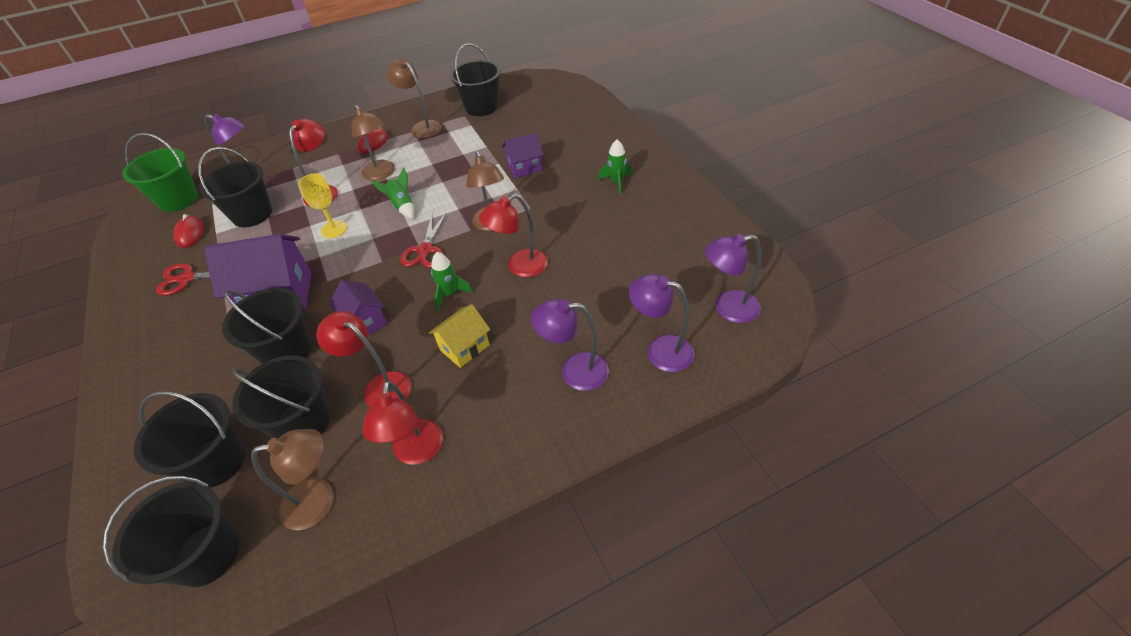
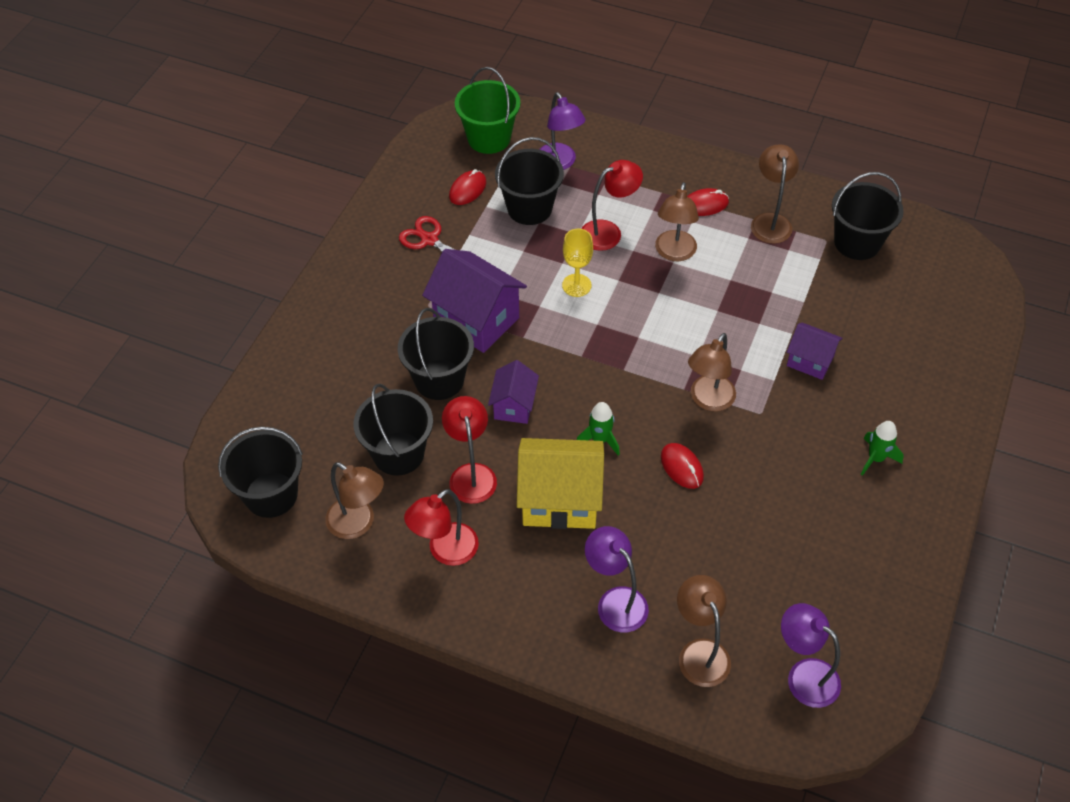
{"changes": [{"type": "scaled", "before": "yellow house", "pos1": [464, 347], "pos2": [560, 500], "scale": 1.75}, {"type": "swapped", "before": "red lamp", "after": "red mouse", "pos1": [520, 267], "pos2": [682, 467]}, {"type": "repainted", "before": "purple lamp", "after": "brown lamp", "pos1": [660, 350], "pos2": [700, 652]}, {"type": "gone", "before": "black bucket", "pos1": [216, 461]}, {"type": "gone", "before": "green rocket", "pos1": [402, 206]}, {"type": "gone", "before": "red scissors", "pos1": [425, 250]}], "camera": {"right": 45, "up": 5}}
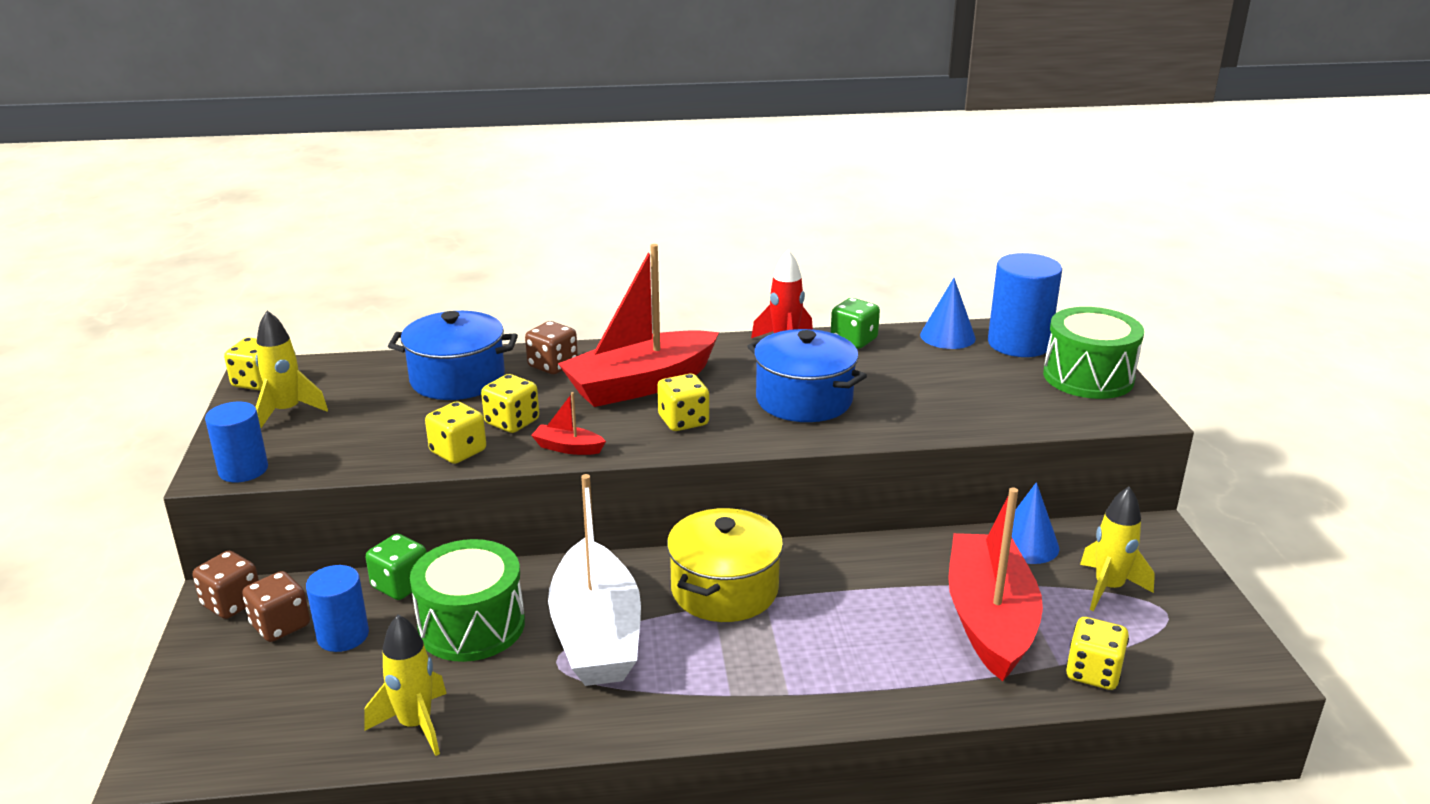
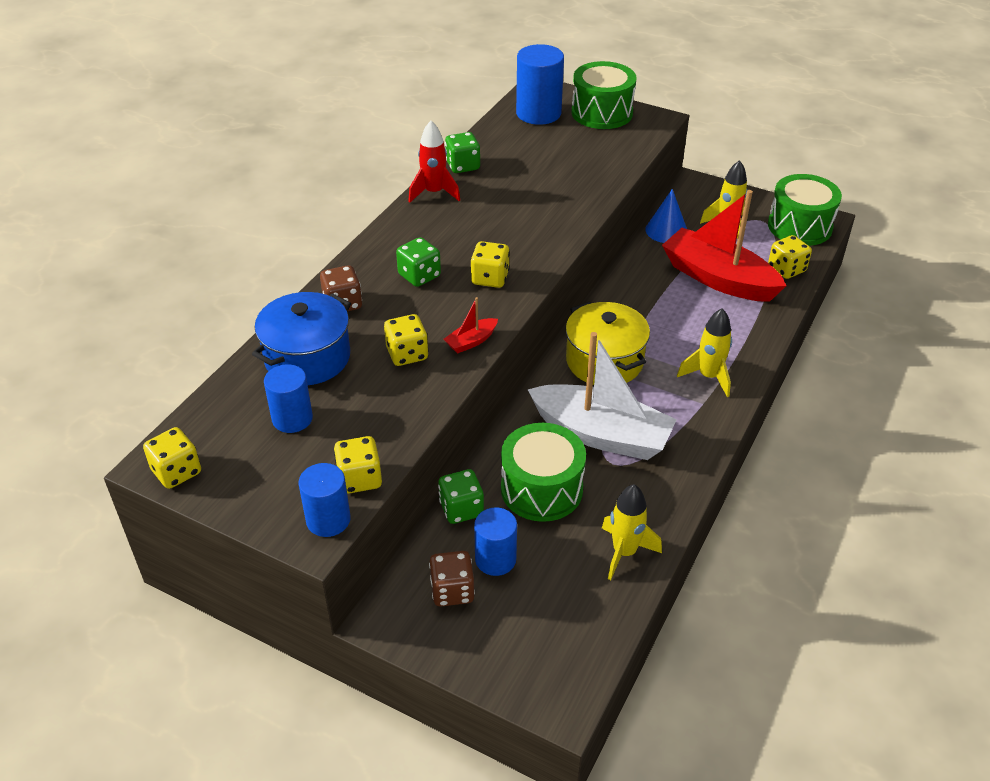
{"changes": [{"type": "new", "after": "blue cylinder", "pos2": [292, 418]}, {"type": "shifted", "before": "yellow dice", "pos1": [458, 452], "pos2": [359, 479]}, {"type": "swapped", "before": "red boat", "after": "green dice", "pos1": [640, 385], "pos2": [419, 276]}, {"type": "shifted", "before": "yellow rocket", "pos1": [287, 412], "pos2": [708, 377]}, {"type": "new", "after": "green drum", "pos2": [799, 226]}, {"type": "gone", "before": "brown dice", "pos1": [232, 603]}, {"type": "gone", "before": "blue pot", "pos1": [804, 400]}, {"type": "gone", "before": "blue cone", "pos1": [947, 336]}], "camera": {"right": -55, "up": 15}}
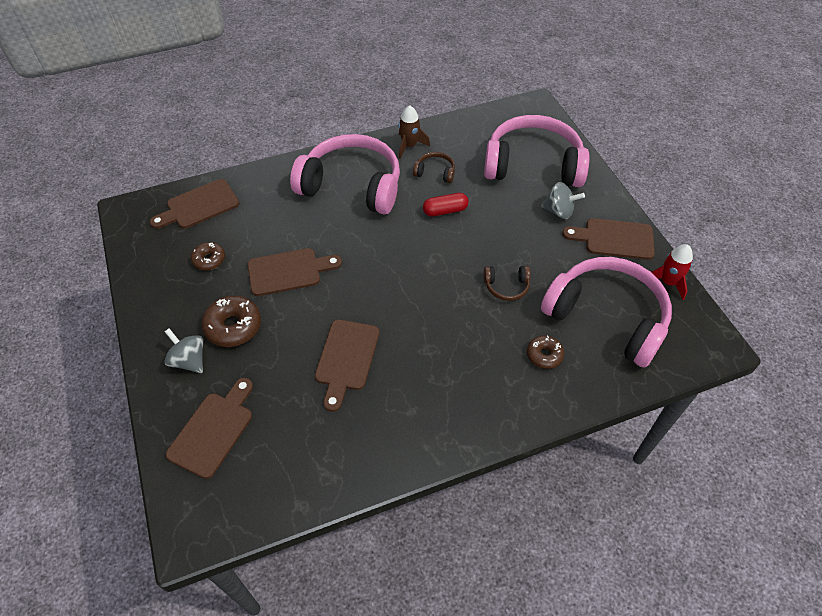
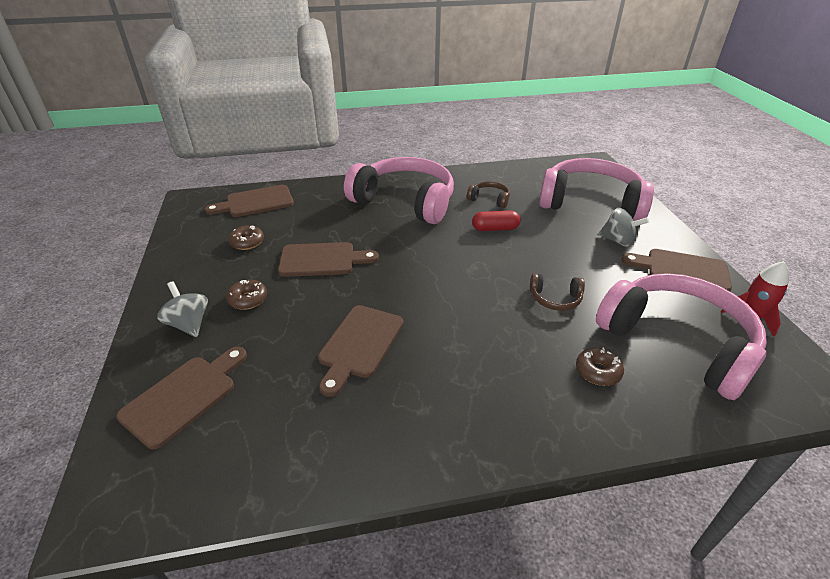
{"changes": [{"type": "scaled", "before": "brown donut", "pos1": [233, 326], "pos2": [248, 299], "scale": 0.62}, {"type": "gone", "before": "brown rocket", "pos1": [409, 146]}], "camera": {"right": 10, "up": -15}}
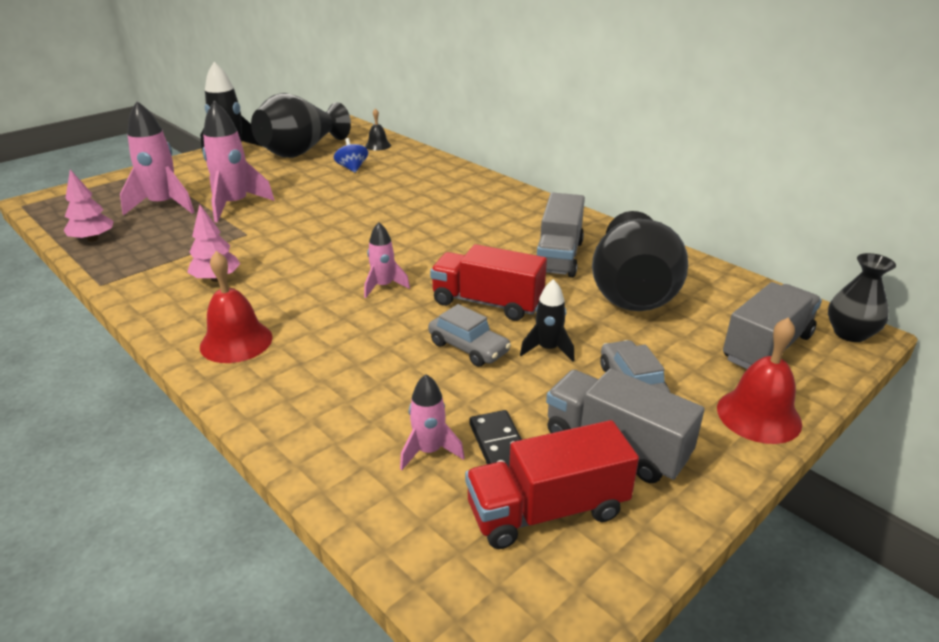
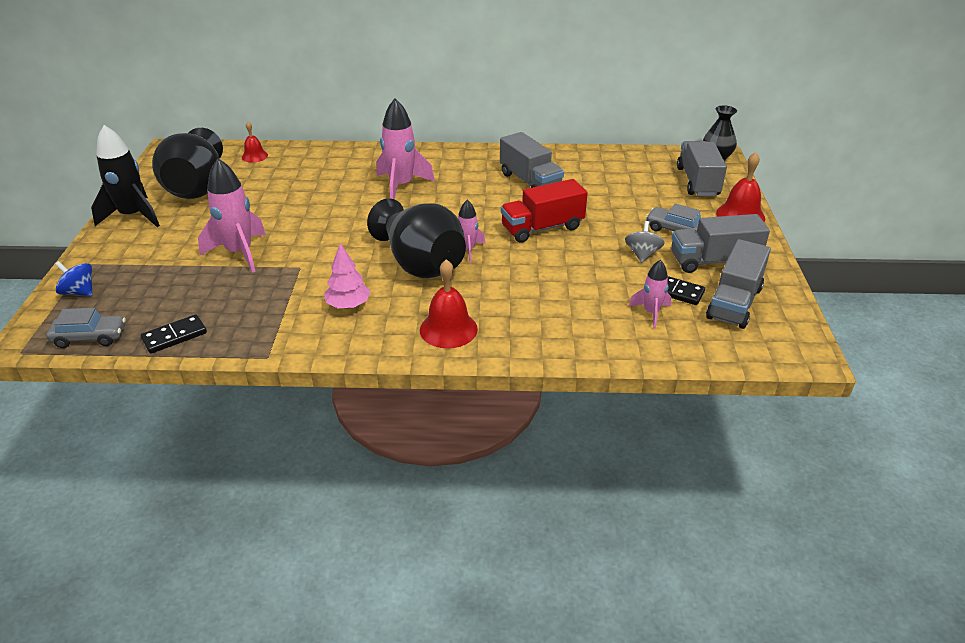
{"changes": [{"type": "shifted", "before": "grey car", "pos1": [468, 347], "pos2": [90, 337]}, {"type": "shifted", "before": "blue spinning top", "pos1": [352, 168], "pos2": [79, 292]}, {"type": "swapped", "before": "pink tree", "after": "black domino", "pos1": [93, 239], "pos2": [174, 336]}, {"type": "repainted", "before": "black bell", "after": "red bell", "pos1": [378, 145], "pos2": [254, 156]}, {"type": "shifted", "before": "black vase", "pos1": [632, 294], "pos2": [420, 264]}, {"type": "shifted", "before": "pink rocket", "pos1": [163, 205], "pos2": [401, 186]}, {"type": "new", "after": "grey spinning top", "pos2": [642, 254]}, {"type": "repainted", "before": "red truck", "after": "grey truck", "pos1": [547, 510], "pos2": [734, 303]}, {"type": "gone", "before": "black rocket", "pos1": [548, 349]}], "camera": {"right": -45, "up": 5}}
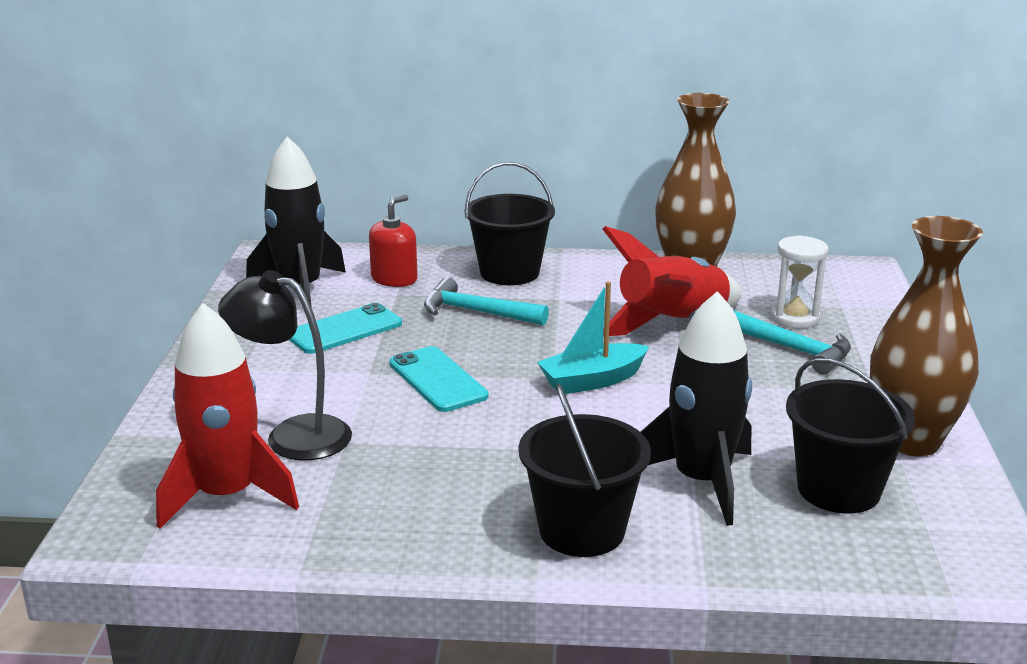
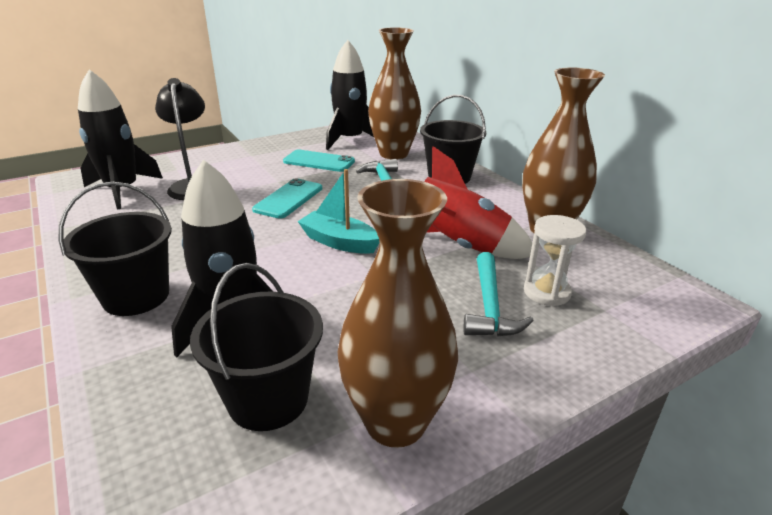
{"changes": [{"type": "repainted", "before": "red rocket", "after": "black rocket", "pos1": [227, 495], "pos2": [123, 190]}, {"type": "swapped", "before": "red soap dispenser", "after": "brown vase", "pos1": [394, 279], "pos2": [393, 154]}], "camera": {"right": 55, "up": 5}}
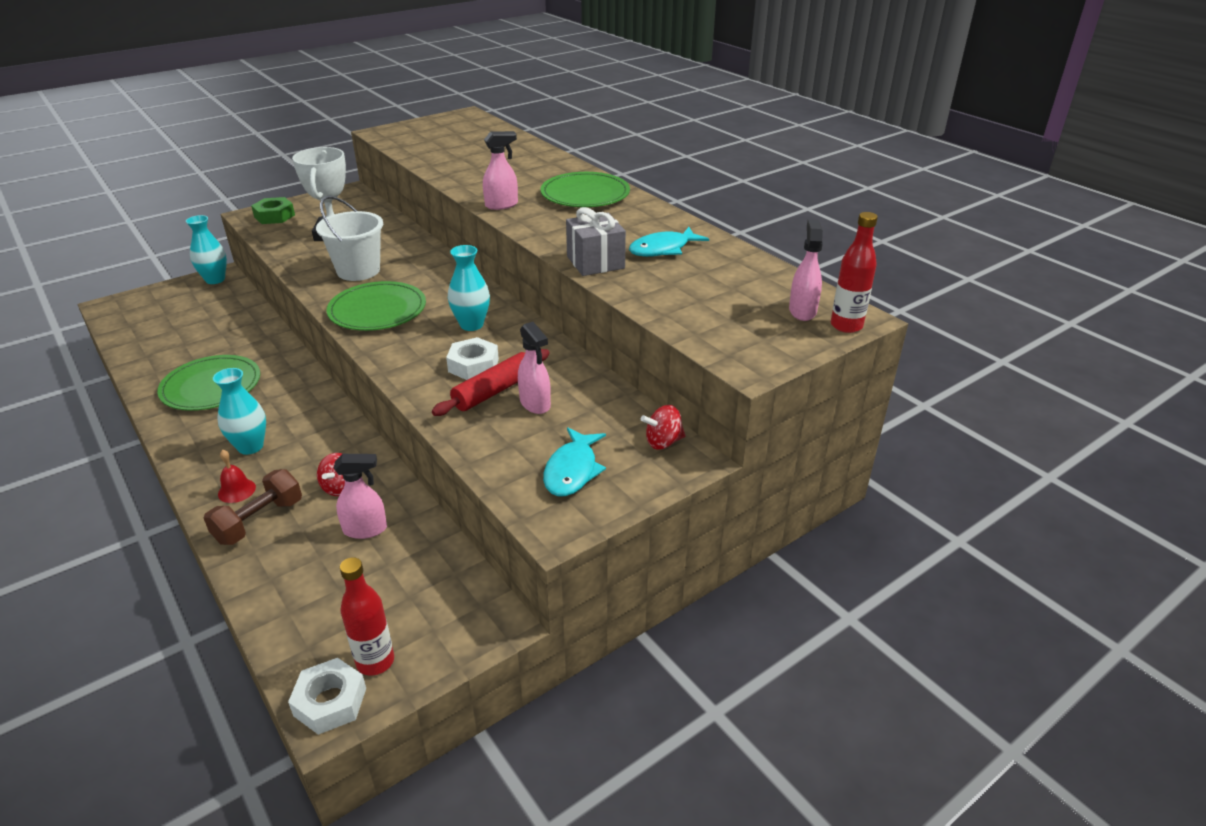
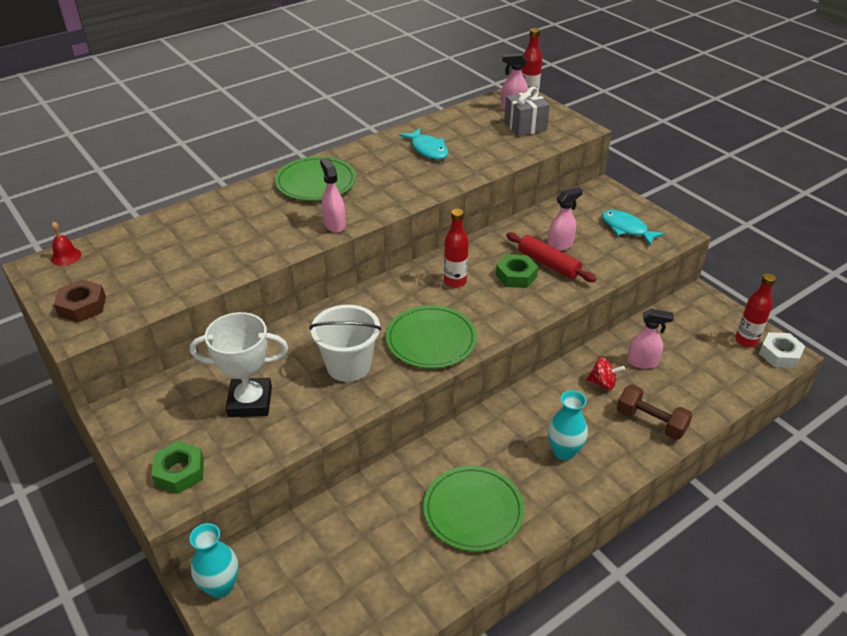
{"changes": [{"type": "shifted", "before": "red bell", "pos1": [236, 490], "pos2": [66, 256]}, {"type": "new", "after": "brown nut", "pos2": [82, 306]}, {"type": "swapped", "before": "turquoise vase", "after": "red bottle", "pos1": [471, 325], "pos2": [455, 281]}, {"type": "repainted", "before": "white nut", "after": "green nut", "pos1": [473, 365], "pos2": [516, 276]}, {"type": "shifted", "before": "grey gift", "pos1": [595, 262], "pos2": [525, 126]}, {"type": "rotated", "before": "turquoise fish", "pos1": [572, 470], "pos2": [626, 229], "turn": -150}, {"type": "rotated", "before": "pink spray bottle", "pos1": [365, 529], "pos2": [642, 362], "turn": 105}, {"type": "gone", "before": "red spinning top", "pos1": [663, 442]}], "camera": {"right": -90, "up": 5}}
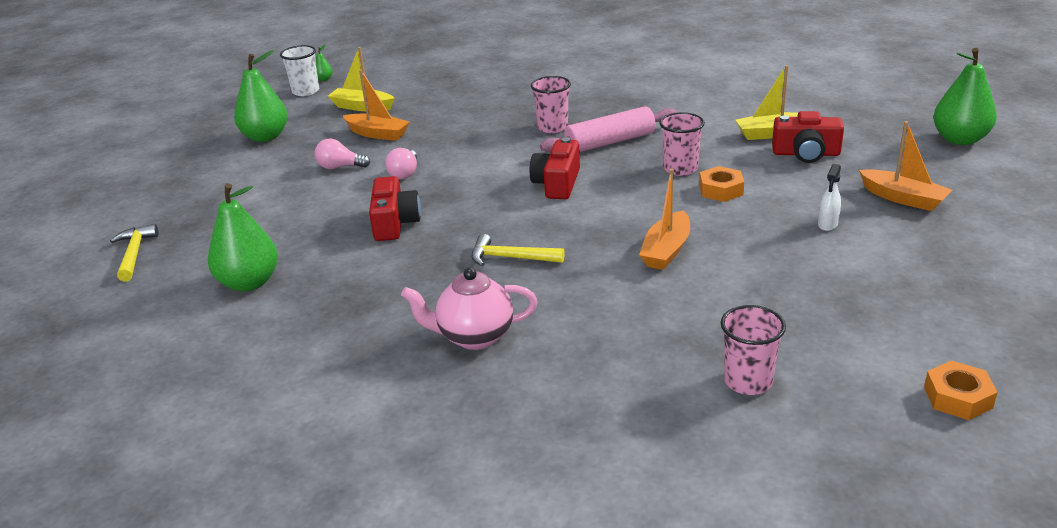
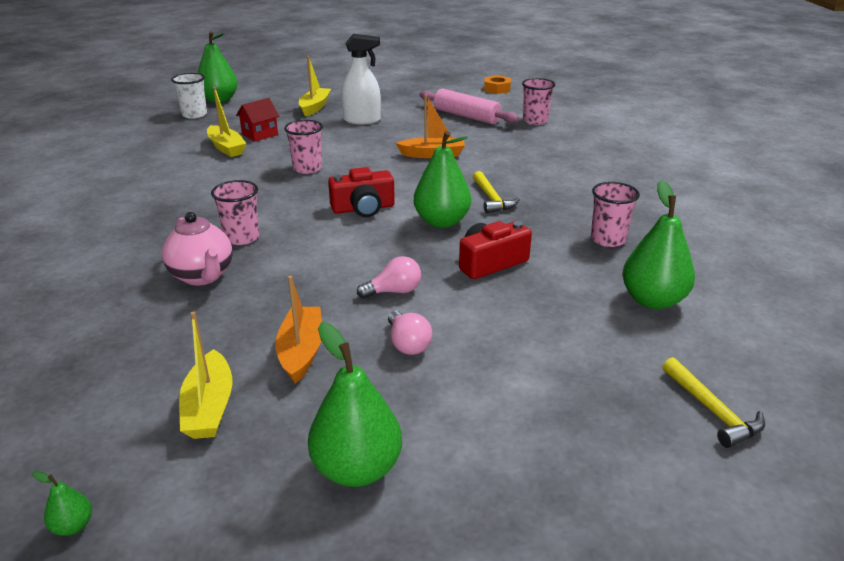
{"changes": [{"type": "shifted", "before": "pink teapot", "pos1": [474, 337], "pos2": [203, 276]}, {"type": "shifted", "before": "white cup", "pos1": [305, 91], "pos2": [194, 114]}, {"type": "swapped", "before": "red camera", "after": "red house", "pos1": [806, 153], "pos2": [260, 134]}, {"type": "repainted", "before": "orange boat", "after": "yellow boat", "pos1": [903, 198], "pos2": [314, 107]}, {"type": "scaled", "before": "white spray bottle", "pos1": [827, 224], "pos2": [362, 120], "scale": 1.93}, {"type": "new", "after": "green pear", "pos2": [442, 222]}, {"type": "shifted", "before": "pink rolling pin", "pos1": [610, 142], "pos2": [466, 116]}, {"type": "new", "after": "pink cup", "pos2": [608, 239]}, {"type": "rotated", "before": "yellow hammer", "pos1": [134, 254], "pos2": [712, 411], "turn": -75}, {"type": "gone", "before": "orange nut", "pos1": [721, 190]}], "camera": {"right": -120, "up": 0}}
